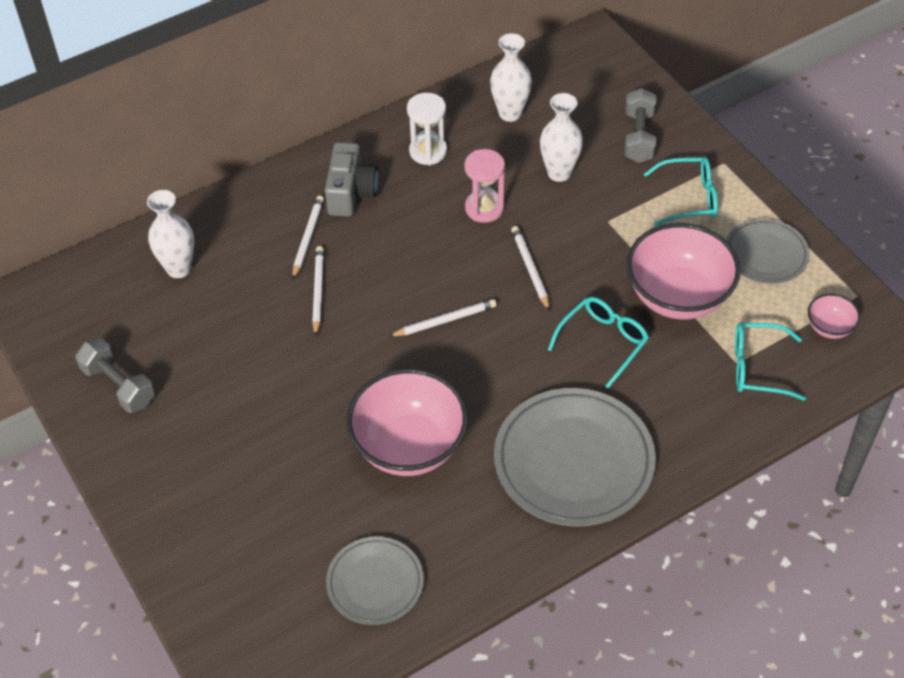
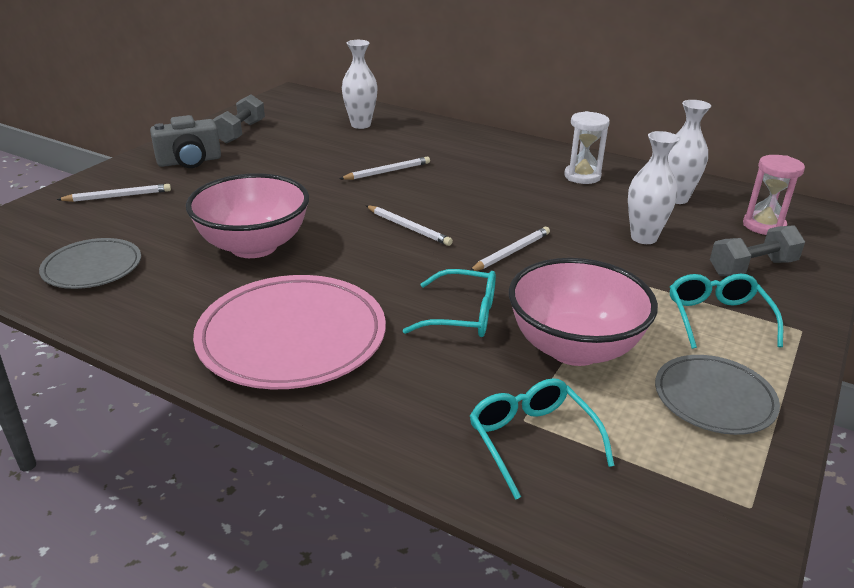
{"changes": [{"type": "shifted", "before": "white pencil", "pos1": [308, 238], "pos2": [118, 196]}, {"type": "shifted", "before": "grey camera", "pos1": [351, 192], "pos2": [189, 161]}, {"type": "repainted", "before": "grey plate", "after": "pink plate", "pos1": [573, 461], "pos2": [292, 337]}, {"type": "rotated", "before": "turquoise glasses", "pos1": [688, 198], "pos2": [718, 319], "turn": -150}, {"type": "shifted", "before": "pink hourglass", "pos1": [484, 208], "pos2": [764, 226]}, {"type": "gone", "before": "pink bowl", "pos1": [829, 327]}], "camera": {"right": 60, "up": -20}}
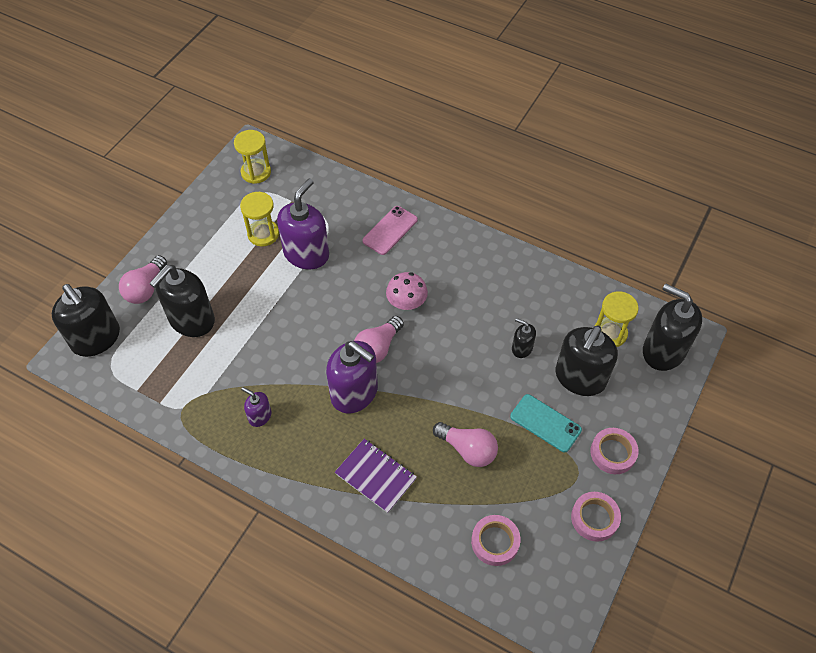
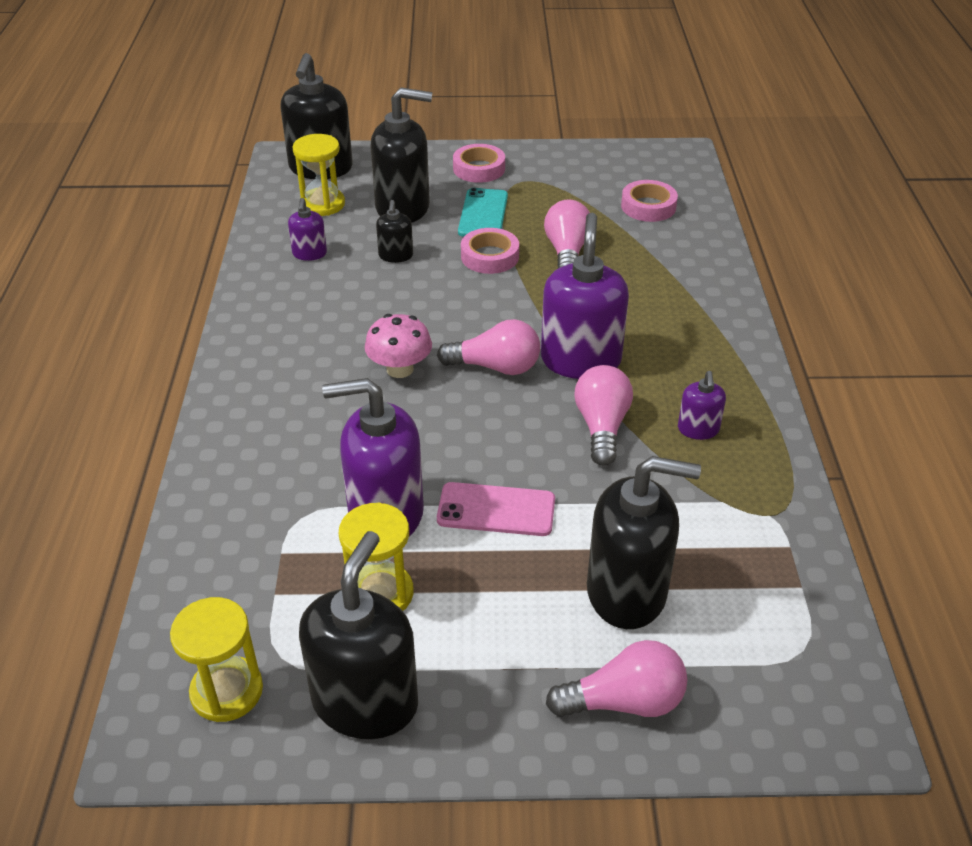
{"changes": [{"type": "new", "after": "purple soap dispenser", "pos2": [309, 254]}, {"type": "shifted", "before": "black soap dispenser", "pos1": [96, 338], "pos2": [365, 702]}, {"type": "shifted", "before": "pink phone", "pos1": [390, 230], "pos2": [496, 510]}, {"type": "shifted", "before": "pink tape", "pos1": [594, 518], "pos2": [490, 256]}, {"type": "new", "after": "pink light bulb", "pos2": [601, 427]}, {"type": "gone", "before": "purple notebook", "pos1": [375, 476]}], "camera": {"right": -120, "up": -15}}
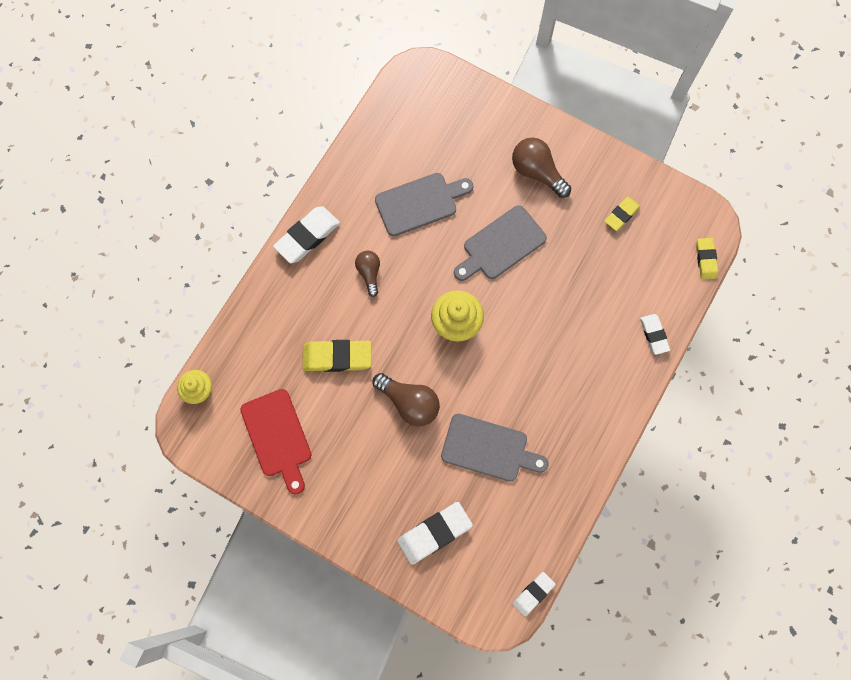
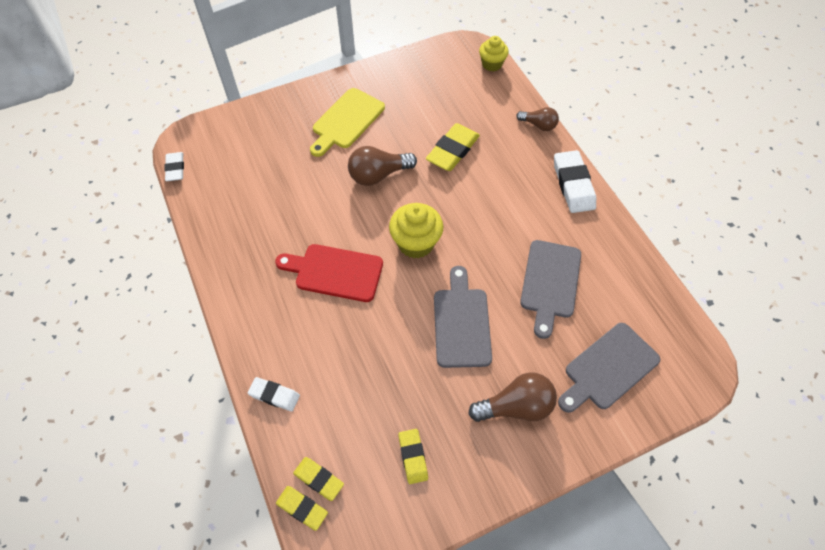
{"changes": [{"type": "shifted", "before": "red cutting board", "pos1": [277, 437], "pos2": [334, 272]}, {"type": "new", "after": "yellow eraser", "pos2": [318, 479]}, {"type": "new", "after": "yellow cutting board", "pos2": [346, 121]}, {"type": "shifted", "before": "brown light bulb", "pos1": [369, 273], "pos2": [538, 125]}, {"type": "shifted", "before": "grey cutting board", "pos1": [489, 449], "pos2": [608, 368]}, {"type": "gone", "before": "white eraser", "pos1": [434, 533]}], "camera": {"right": 125, "up": -15}}
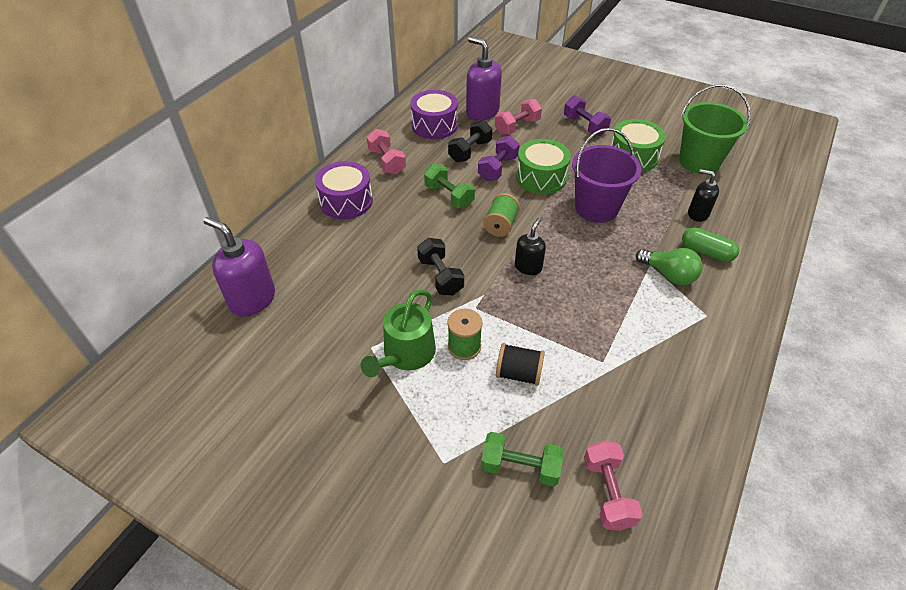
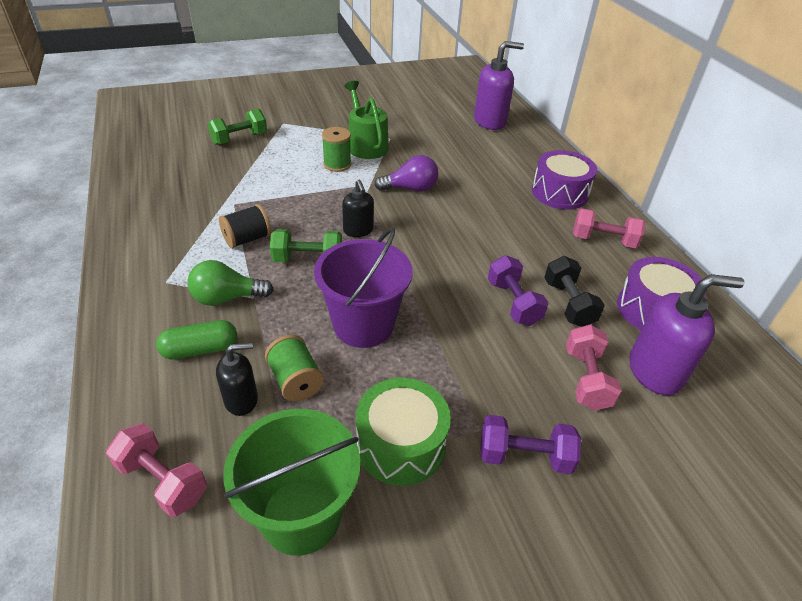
{"changes": [{"type": "shifted", "before": "pink dumbbell", "pos1": [607, 493], "pos2": [162, 480]}, {"type": "shifted", "before": "black spool", "pos1": [518, 373], "pos2": [247, 239]}, {"type": "shifted", "before": "green spool", "pos1": [501, 225], "pos2": [295, 381]}, {"type": "shifted", "before": "green dumbbell", "pos1": [449, 196], "pos2": [308, 259]}, {"type": "swapped", "before": "black dumbbell", "after": "purple light bulb", "pos1": [440, 276], "pos2": [410, 188]}, {"type": "gone", "before": "green drum", "pos1": [541, 177]}], "camera": {"right": 130, "up": -5}}
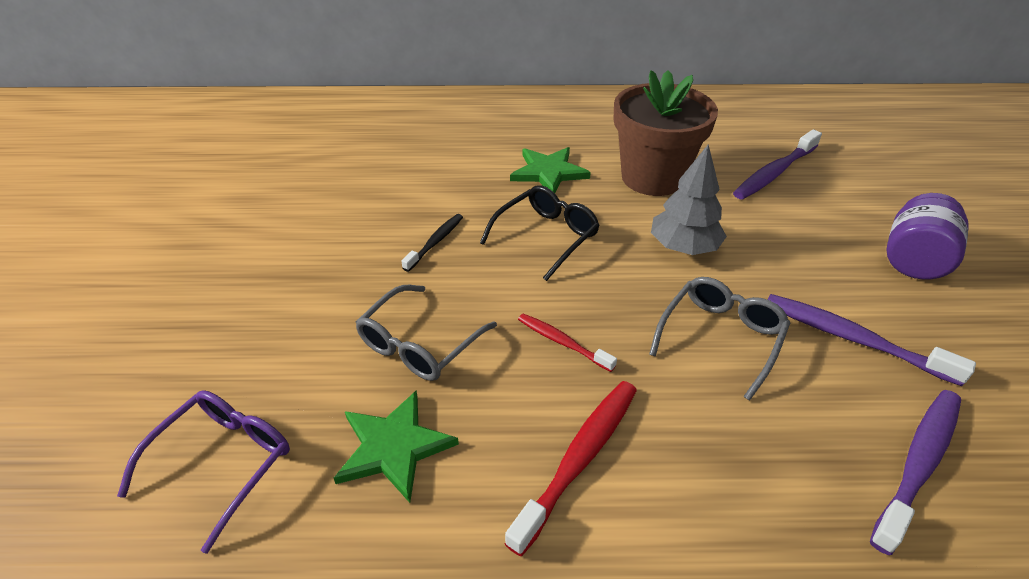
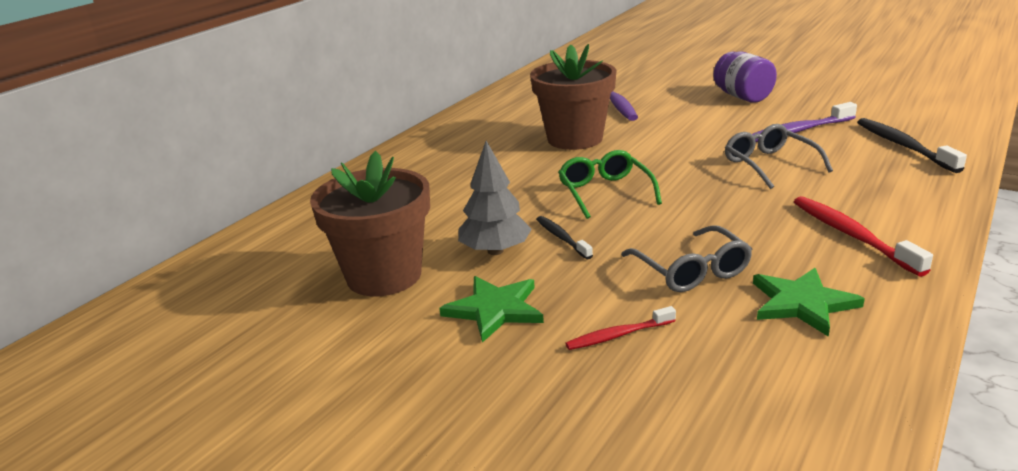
{"changes": [{"type": "new", "after": "brown flower pot", "pos2": [384, 276]}, {"type": "shifted", "before": "green star", "pos1": [548, 172], "pos2": [495, 309]}, {"type": "shifted", "before": "grey tree", "pos1": [683, 247], "pos2": [495, 251]}, {"type": "repainted", "before": "black glasses", "after": "green glasses", "pos1": [546, 237], "pos2": [605, 192]}, {"type": "shifted", "before": "red toothbrush", "pos1": [563, 342], "pos2": [618, 335]}, {"type": "repainted", "before": "purple toothbrush", "after": "black toothbrush", "pos1": [917, 465], "pos2": [904, 146]}, {"type": "gone", "before": "purple glasses", "pos1": [222, 463]}], "camera": {"right": -55, "up": -15}}
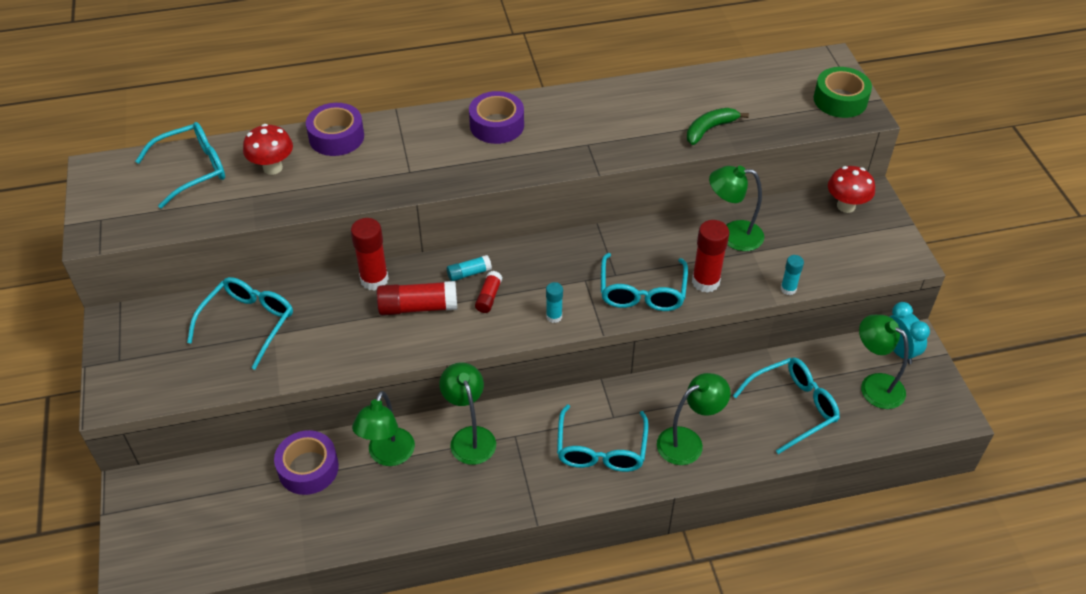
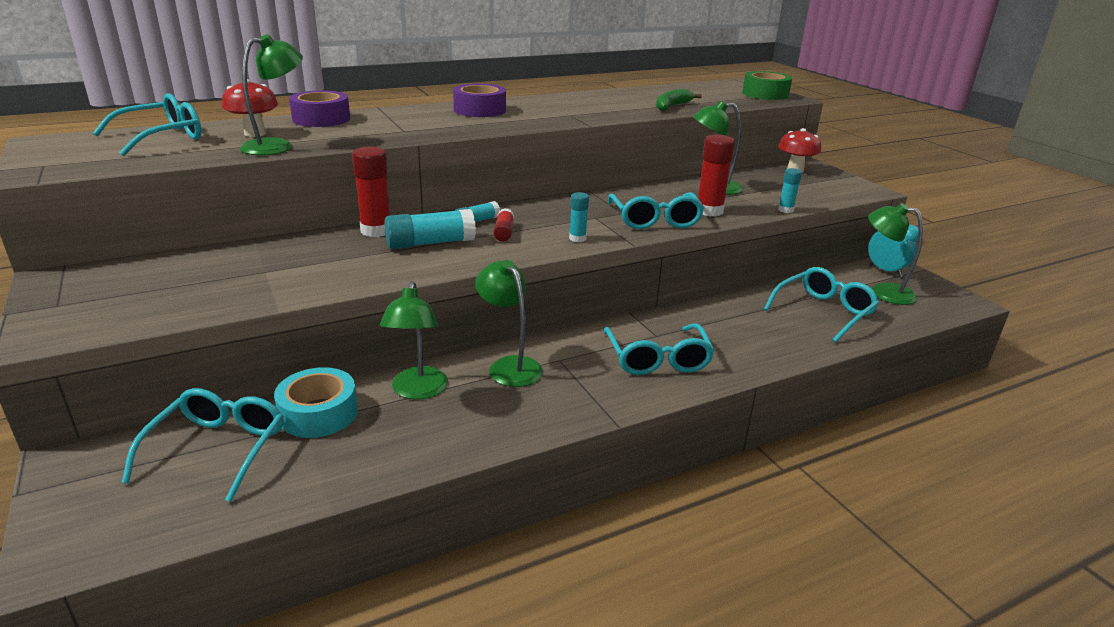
{"changes": [{"type": "shifted", "before": "turquoise glasses", "pos1": [248, 324], "pos2": [217, 450]}, {"type": "shifted", "before": "green lamp", "pos1": [688, 441], "pos2": [277, 146]}, {"type": "repainted", "before": "purple tape", "after": "turquoise tape", "pos1": [308, 468], "pos2": [318, 413]}, {"type": "repainted", "before": "red glue stick", "after": "turquoise glue stick", "pos1": [418, 307], "pos2": [430, 243]}], "camera": {"right": -15, "up": -20}}
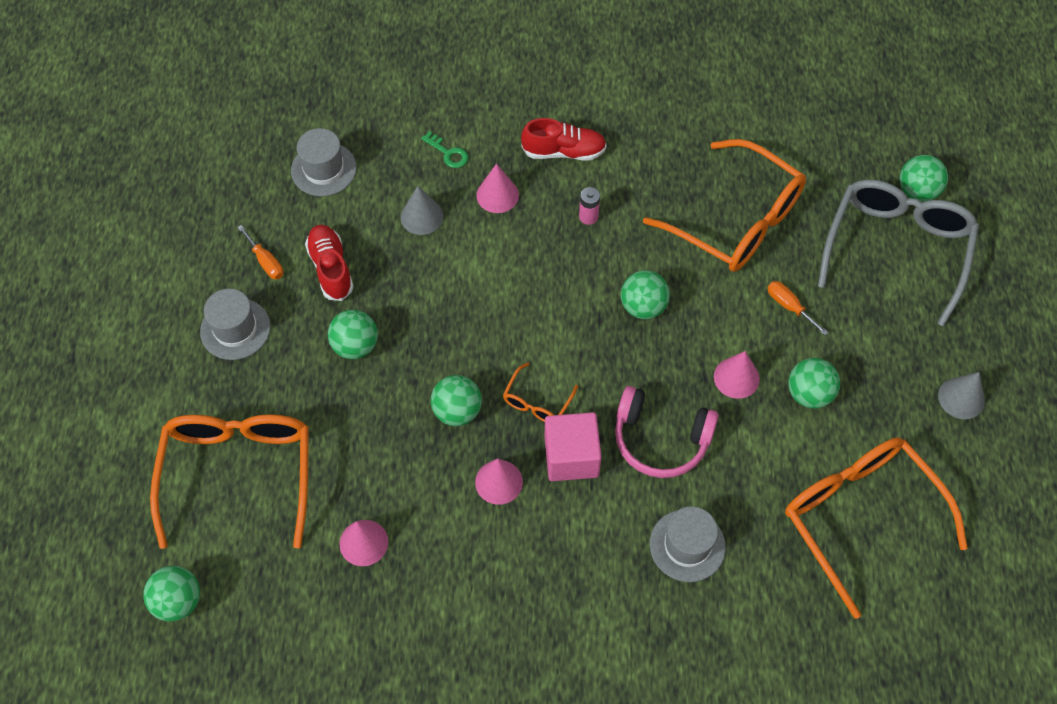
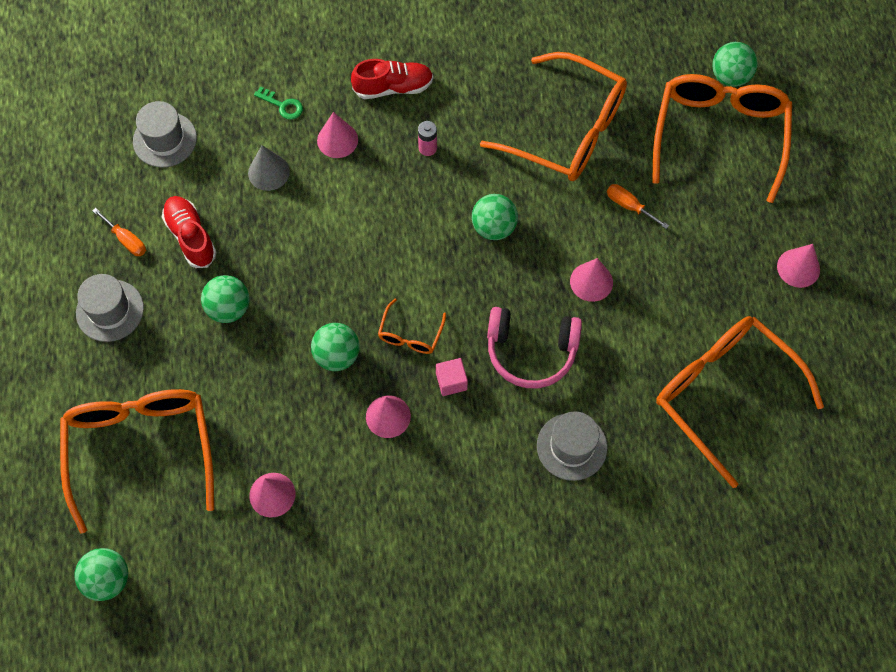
{"changes": [{"type": "scaled", "before": "pink cube", "pos1": [571, 457], "pos2": [451, 381], "scale": 0.56}, {"type": "repainted", "before": "grey glasses", "after": "orange glasses", "pos1": [896, 250], "pos2": [719, 136]}, {"type": "repainted", "before": "grey cone", "after": "pink cone", "pos1": [961, 398], "pos2": [798, 268]}, {"type": "gone", "before": "green ball", "pos1": [809, 394]}], "camera": {"right": -10, "up": 5}}
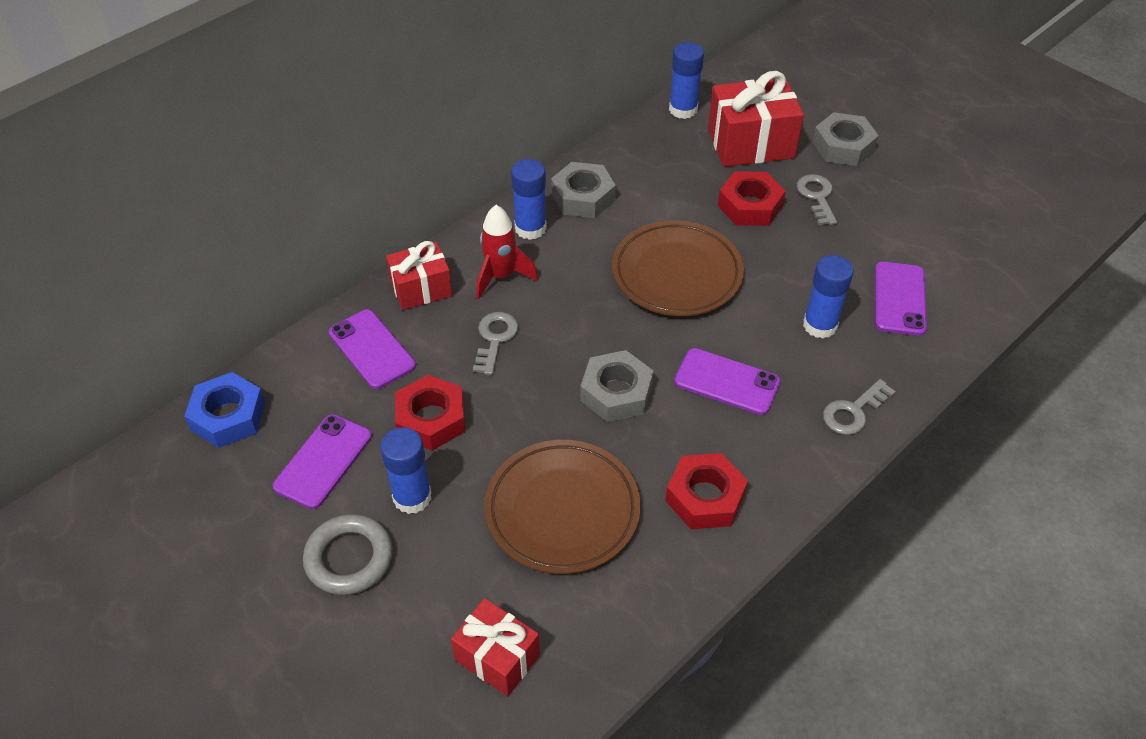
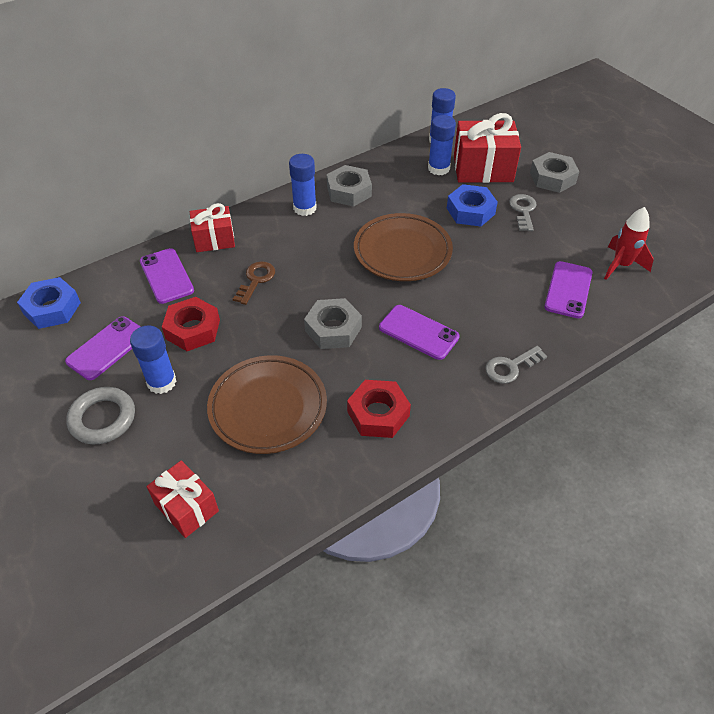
{"changes": [{"type": "repainted", "before": "grey key", "after": "brown key", "pos1": [495, 339], "pos2": [256, 280]}, {"type": "shifted", "before": "blue glue stick", "pos1": [820, 325], "pos2": [438, 168]}, {"type": "repainted", "before": "red nut", "after": "blue nut", "pos1": [750, 206], "pos2": [470, 211]}, {"type": "shifted", "before": "red rocket", "pos1": [501, 276], "pos2": [621, 265]}], "camera": {"right": 10, "up": 0}}
